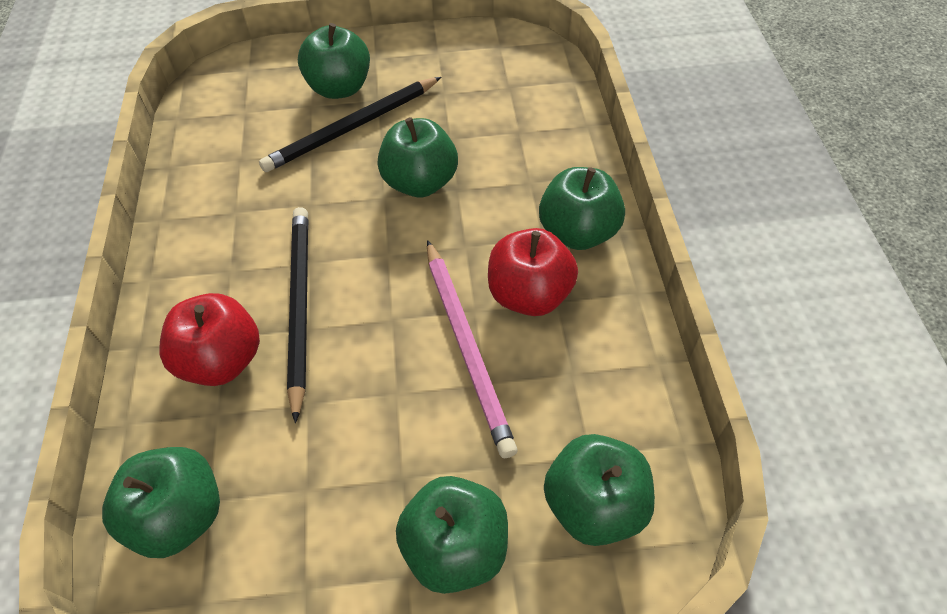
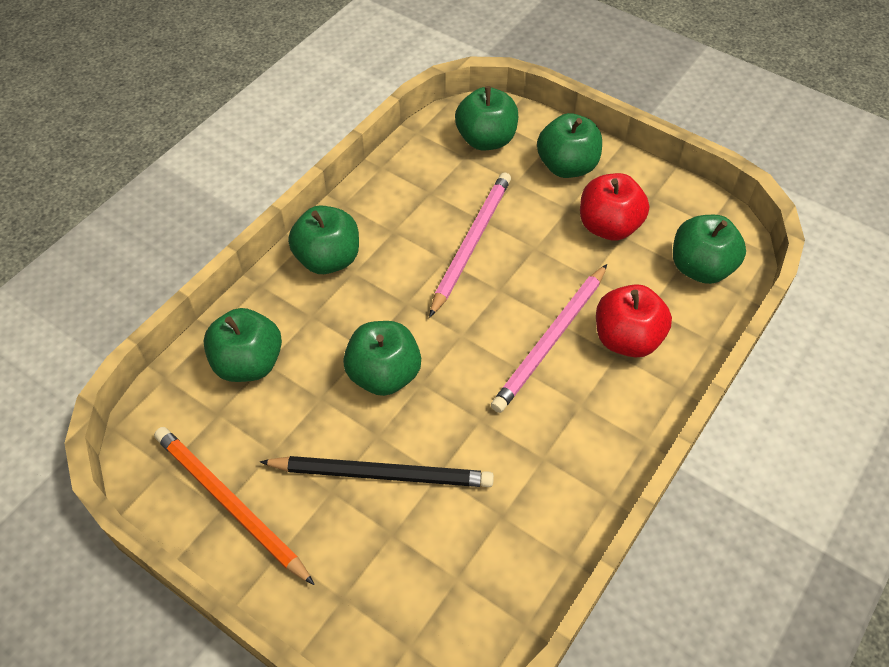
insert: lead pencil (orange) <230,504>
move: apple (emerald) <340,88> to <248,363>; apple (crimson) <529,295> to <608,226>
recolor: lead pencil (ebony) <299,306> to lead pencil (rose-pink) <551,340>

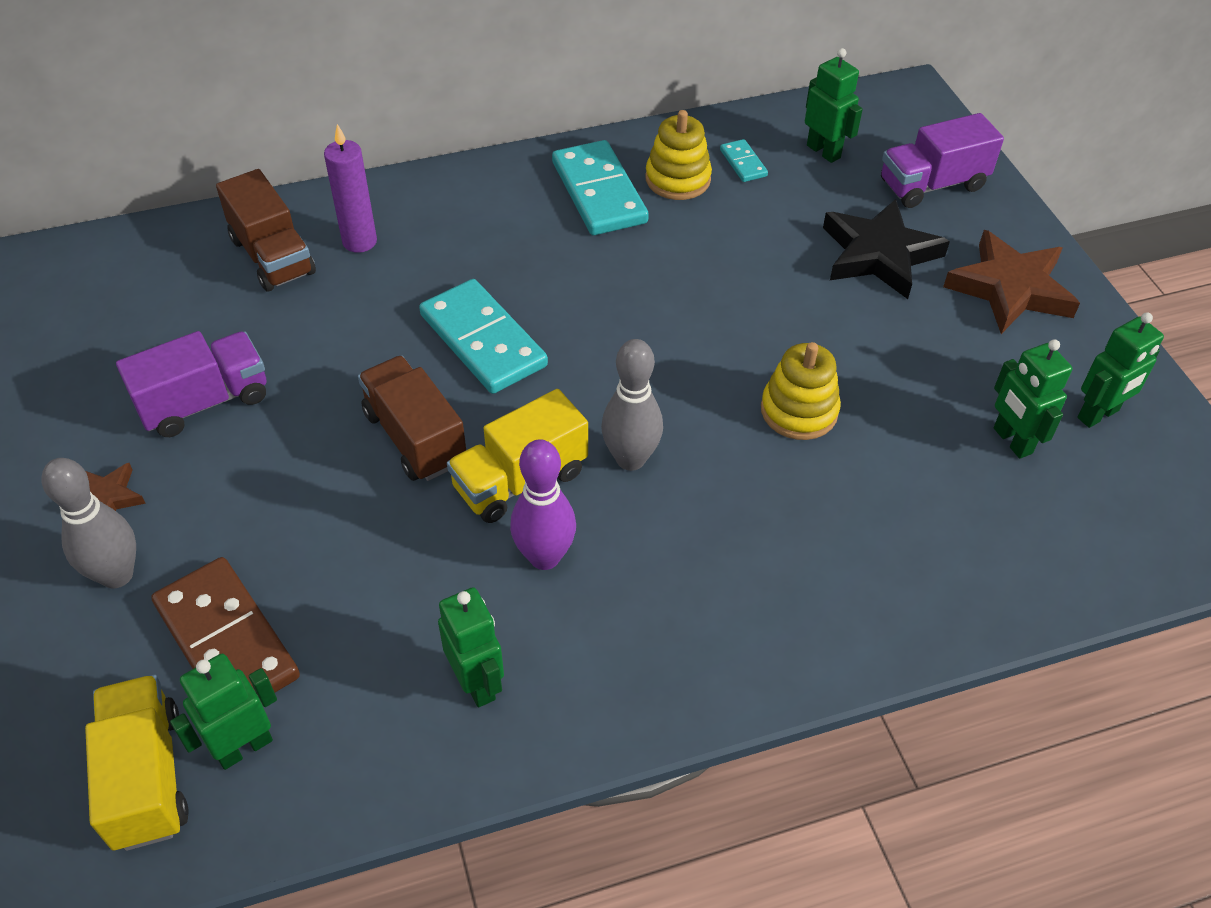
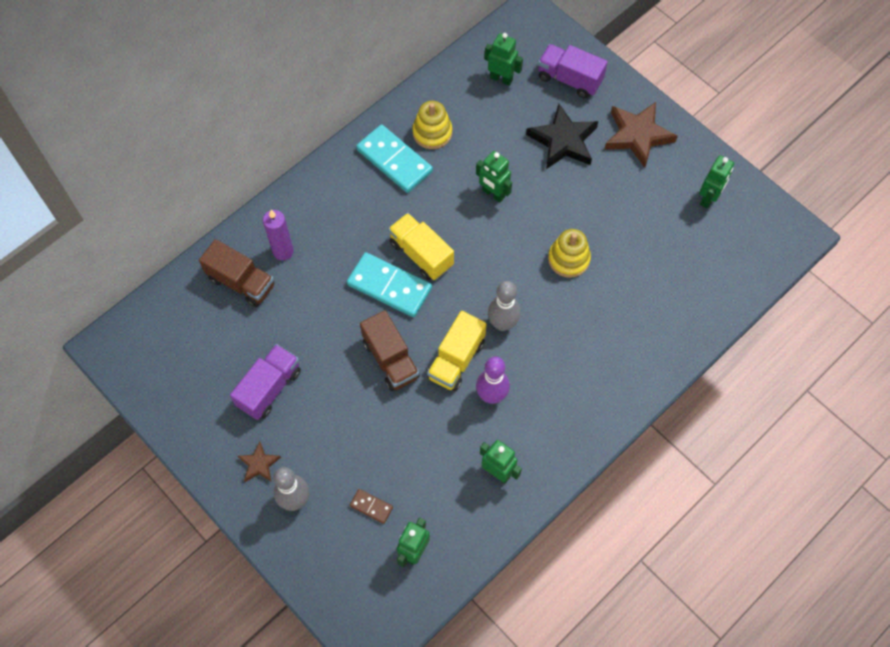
delete: domino tile (aqua) <743,163>
move: robot (emerald) <1012,441> to <493,194>; truck (yellow) <147,777> to <421,254>
rotate: truck (purple) <932,185> = <569,79> 75 degrees clockwise; truck (russet) <415,437> = <390,359> 150 degrees counterclockwise
resize: domino tile (russet) <227,640> = <371,506> x0.47

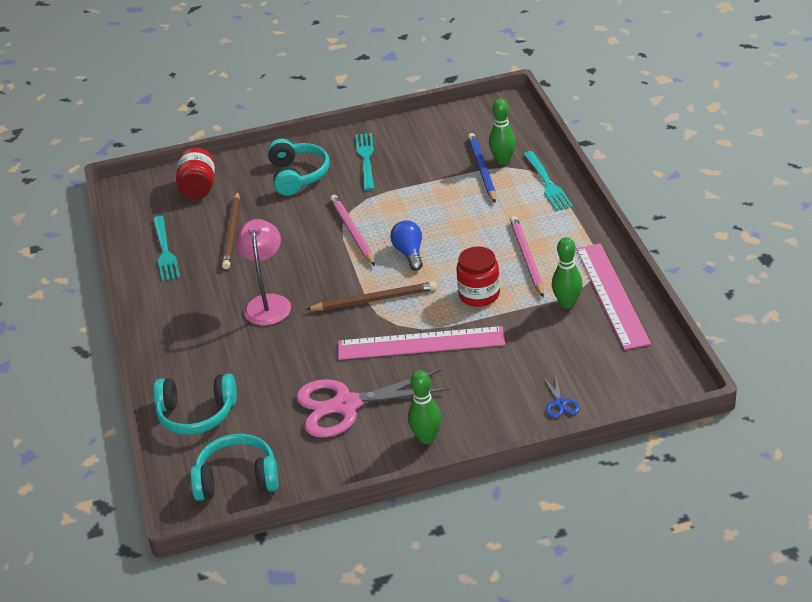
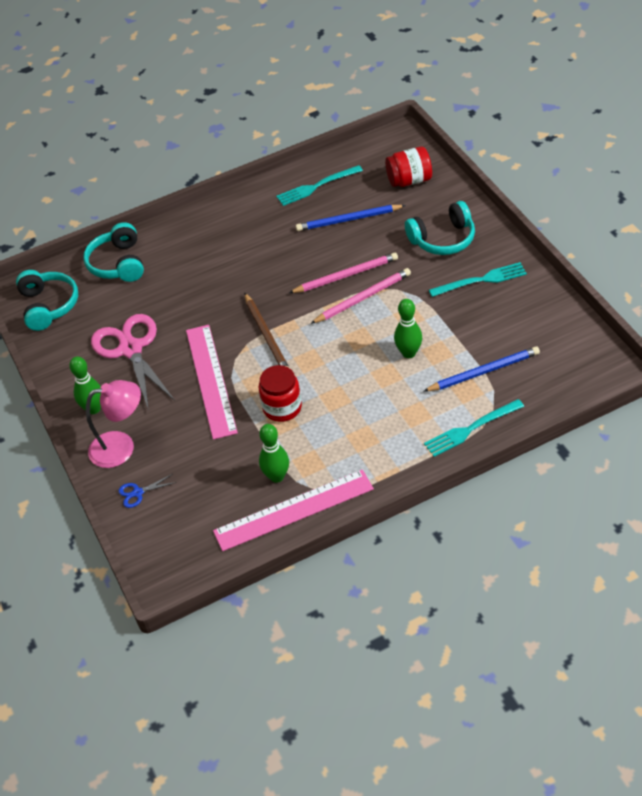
delete: bulb (royal blue) <409,253>
move: skittle (emerald) <503,161> to <409,353>; lead pencil (rose-pink) <527,258> to <346,275>; reading lamp (rose-pink) <268,303> to <121,447>
recolor: lead pencil (russet) <232,233> to lead pencil (royal blue) <348,220>

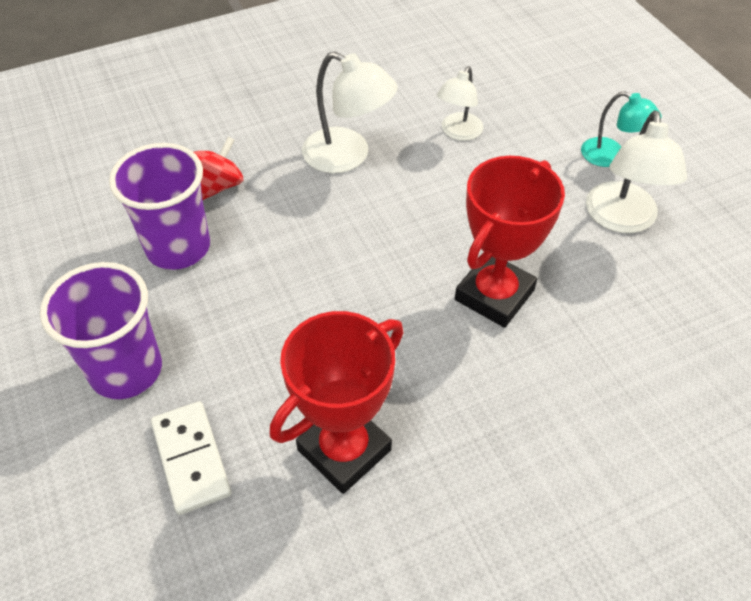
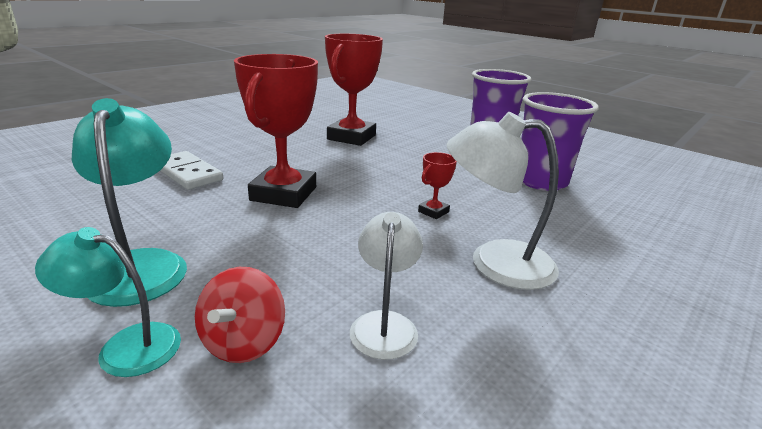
insert: award cup (crimson) <433,212>
move: toy top (crimson) <220,185> to <244,342>; domino tile (white) <191,459> to <188,173>
recolor: reading lamp (white) <621,219> to reading lamp (aqua) <141,265>

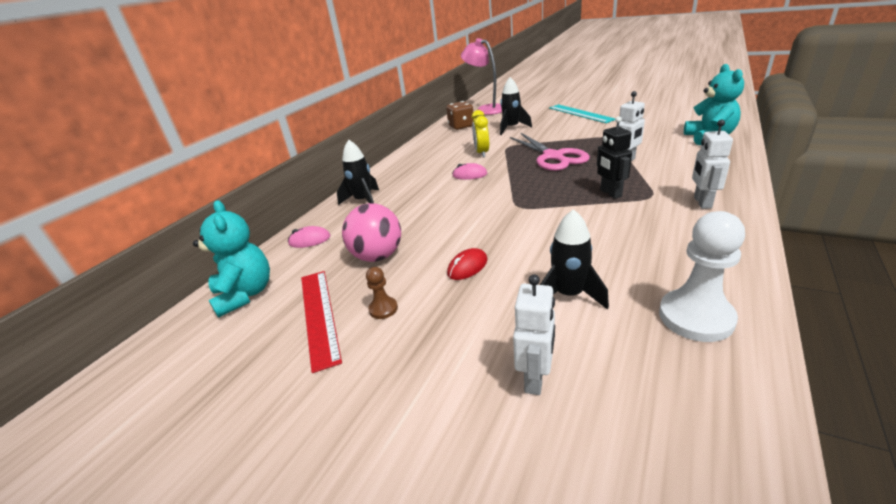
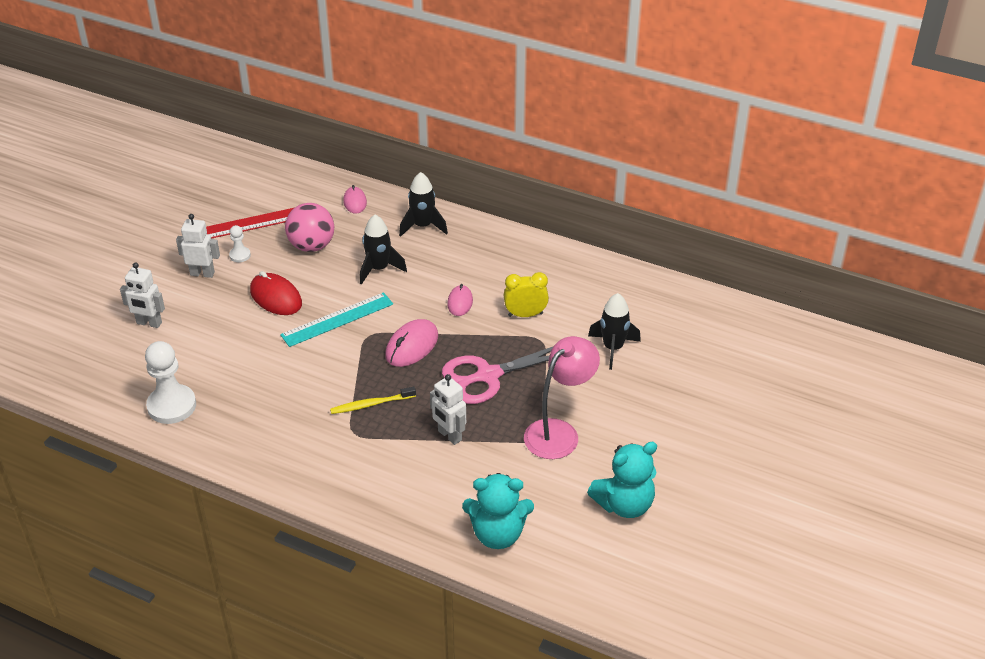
delete: game die (russet) <461,126>
insert: mouse (rose-pink) <412,346>
move: reading lamp (rose-pink) <485,109> to <559,432>; ruler (aqua) <580,113> to <337,319>; robot (white) <702,202> to <202,273>; stuffed bear (aqua) <245,294> to <624,504>; rocket (ebony) <569,295> to <379,269>
replace: robot (ebony) <610,193> to tooth brush (yellow) <371,404>
recolor: chess pawn (russet) <383,309> to chess pawn (white) <240,255>
resize: mouse (crimson) <467,267> = <276,297> x1.59

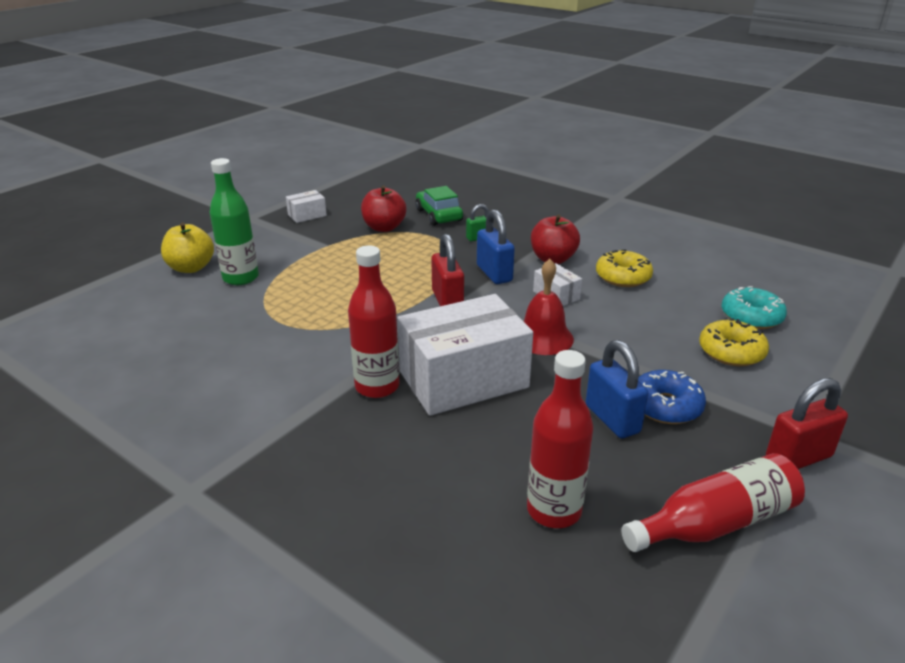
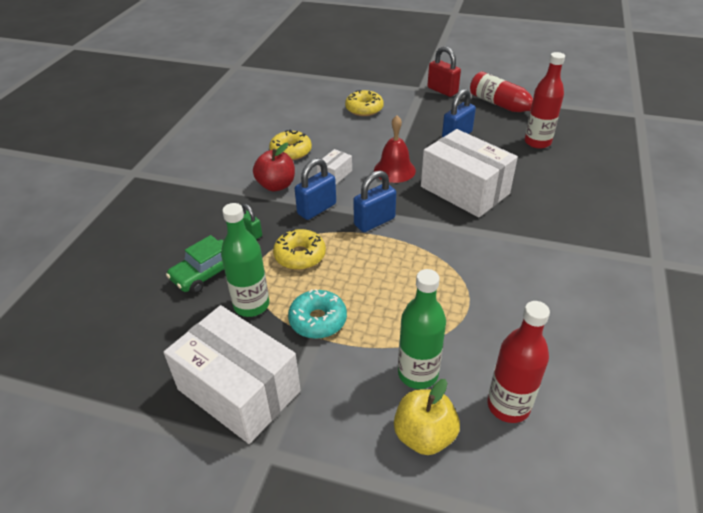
delete: donut (royal blue) <665,406>
insert: donut (yellow) <300,256>
move: drink bottle (crimson) <377,386> to <508,406>; donut (aqua) <751,317> to <318,320>
replace: apple (crimson) <384,227> to drink bottle (emerald) <251,305>
recolor: padlock (crimson) <447,301> to padlock (royal blue) <374,222>
resize: box (white) <307,215> = <239,390> x2.32

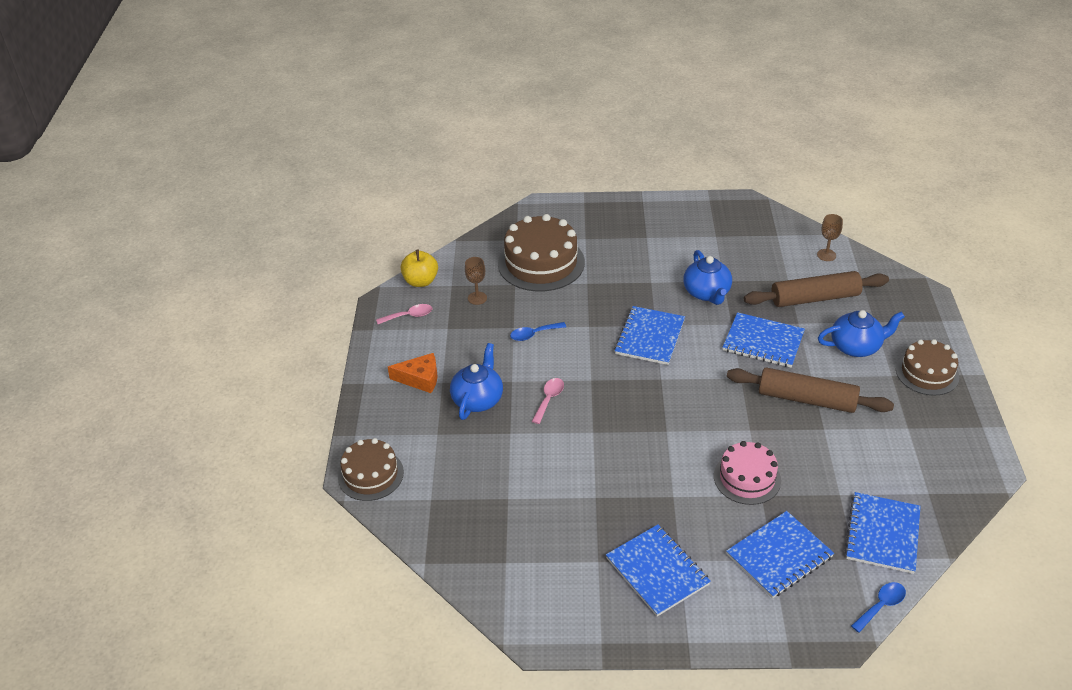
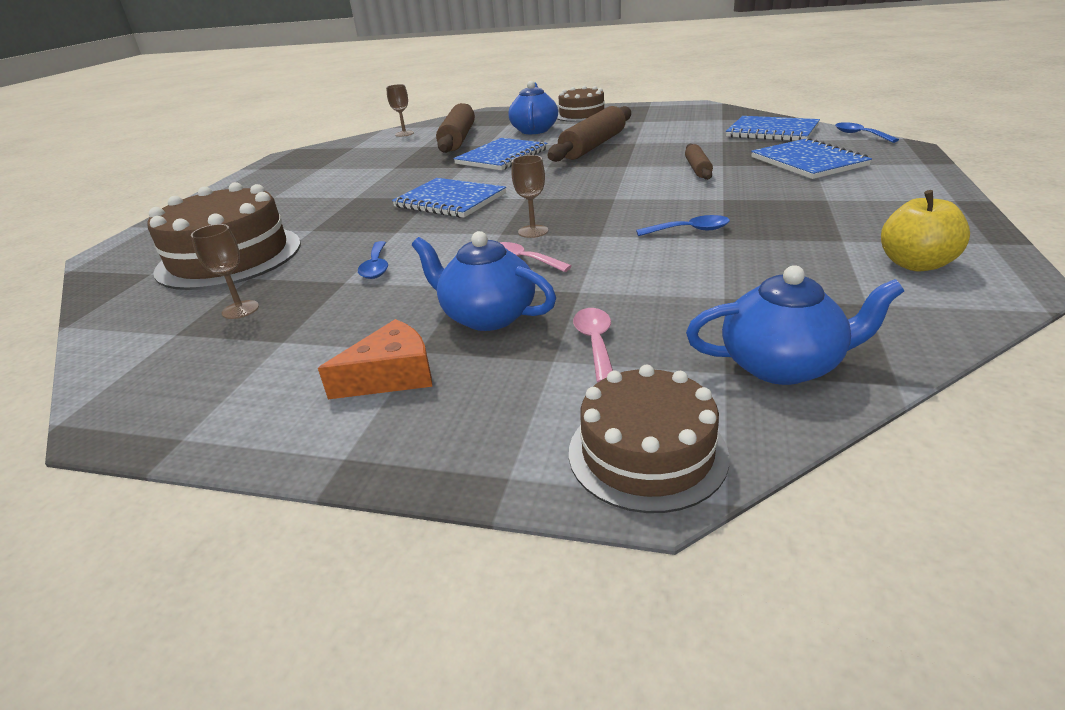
delete: exercise book (royal blue) <657,571>
insert: chalice (russet) <533,231>; teaspoon (royal blue) <690,230>
move: apple (yellow) <421,281> to <915,264>; china teapot (royal blue) <707,293> to <782,365>; teaspoon (rose-pink) <409,316> to <595,343>
replace: layer cake (rose-pink) <747,478> to rolling pin (russet) <697,169>
rotate: piece of cheese (orange) <420,379> = <392,376> 45 degrees clockwise

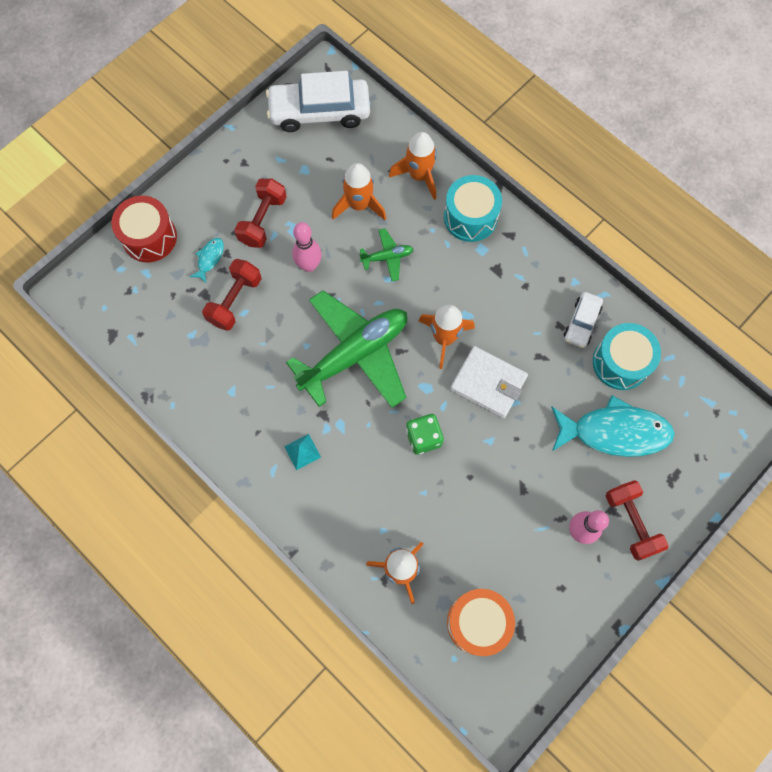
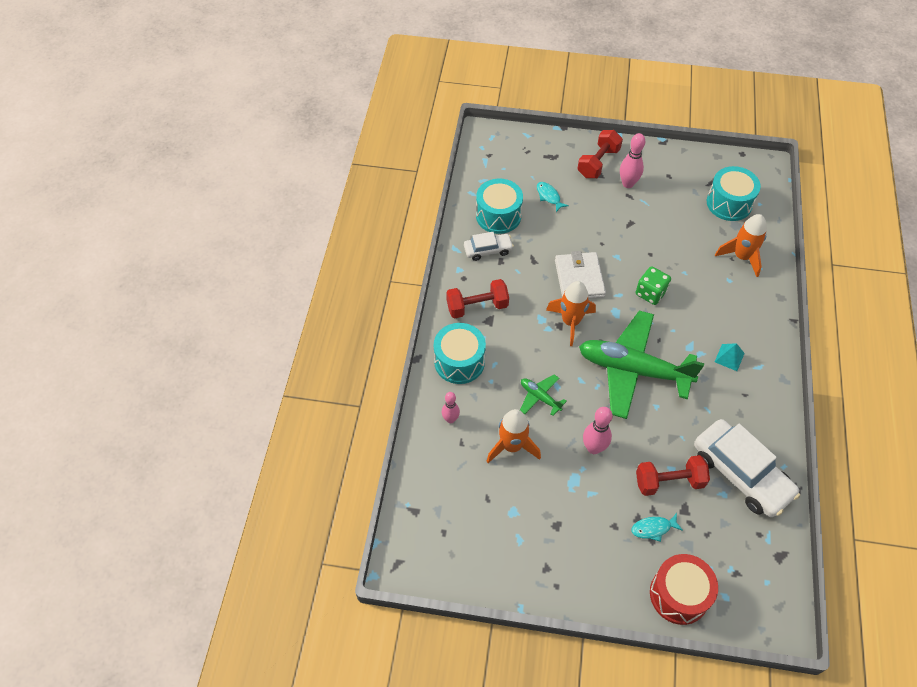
move: automobile (white) <319,111> to <741,474>; dumbbell (crimson) <263,220> to <477,307>
replace: rocket (orange) <419,176> to skittle (rose-pink) <450,419>
recolor: toy drum (orange) <478,622> to toy drum (aqua) <729,203>
resize: toy fish (aqua) <615,432> = <549,196> x0.43

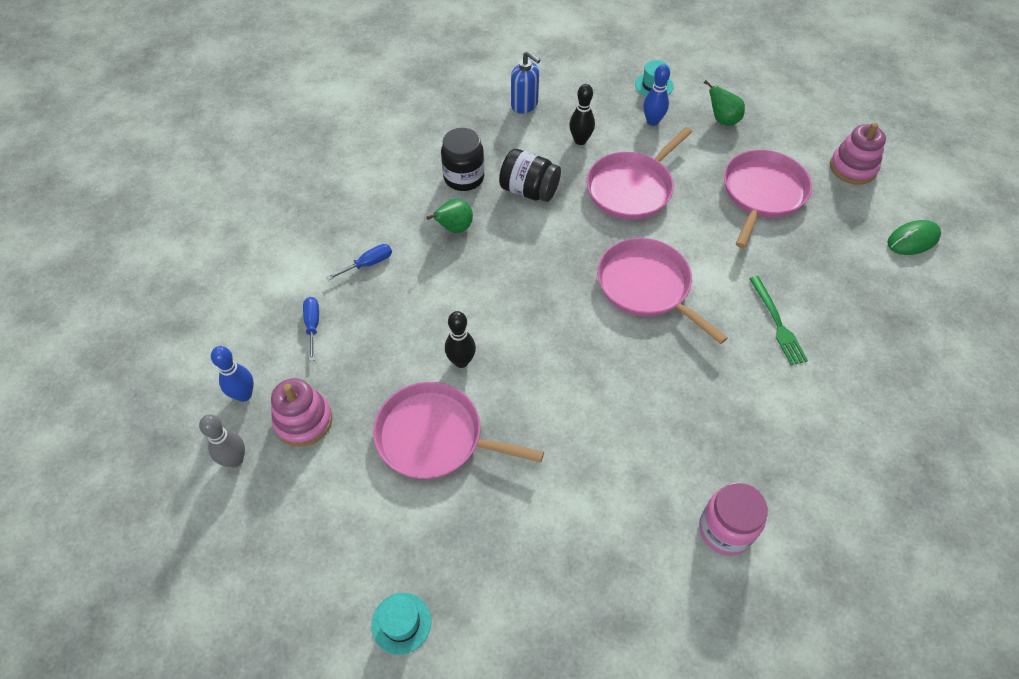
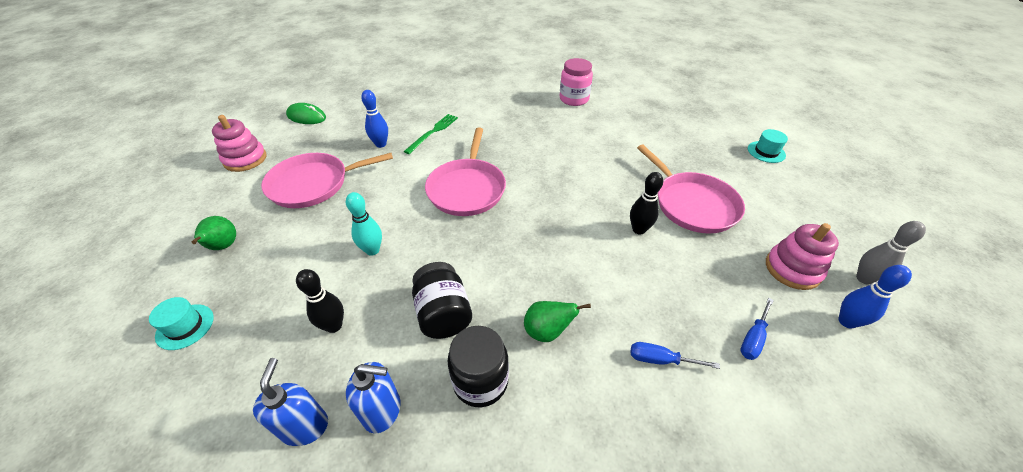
insert: soap dispenser (royal blue) <382,410>
move: skittle (royal blue) <652,121> to <381,144>
replace: frying pan (rose-pink) <632,188> to skittle (aqua) <372,250>

